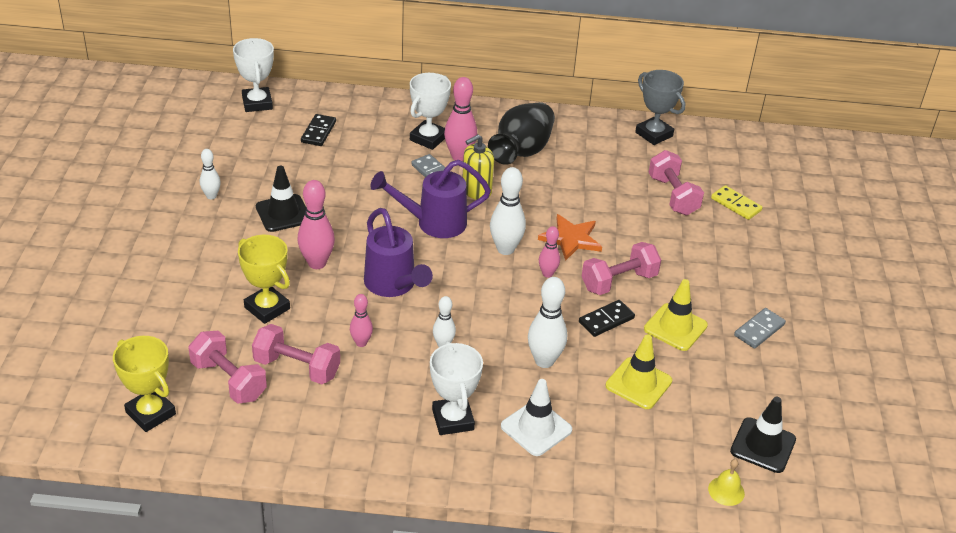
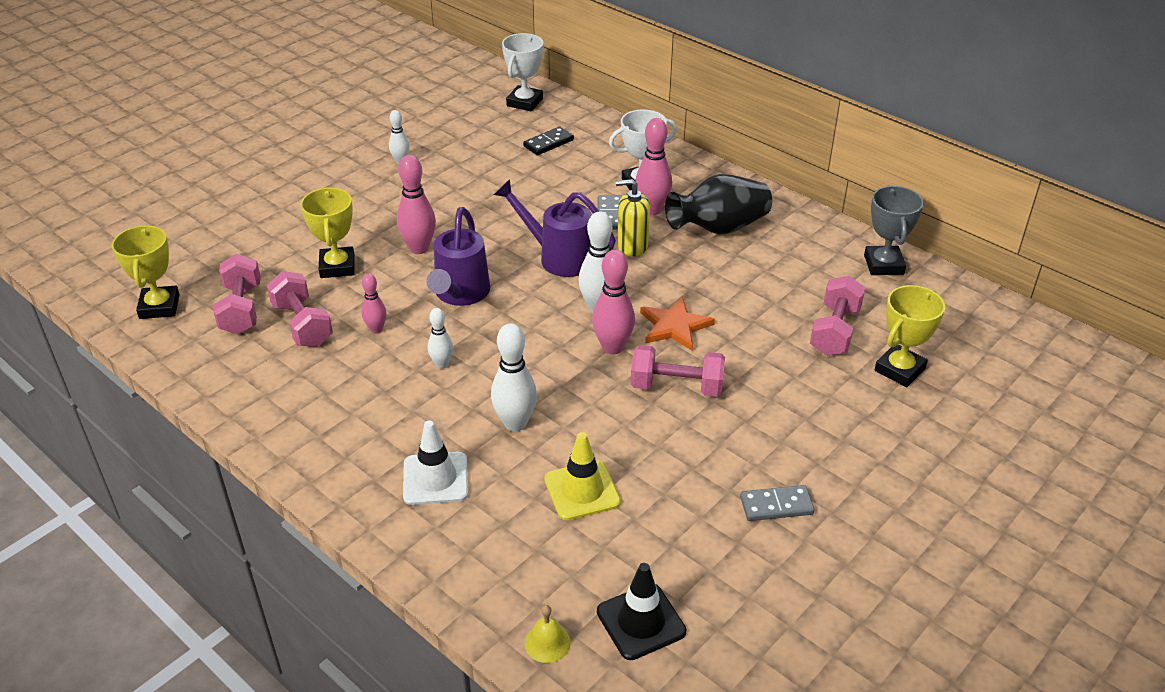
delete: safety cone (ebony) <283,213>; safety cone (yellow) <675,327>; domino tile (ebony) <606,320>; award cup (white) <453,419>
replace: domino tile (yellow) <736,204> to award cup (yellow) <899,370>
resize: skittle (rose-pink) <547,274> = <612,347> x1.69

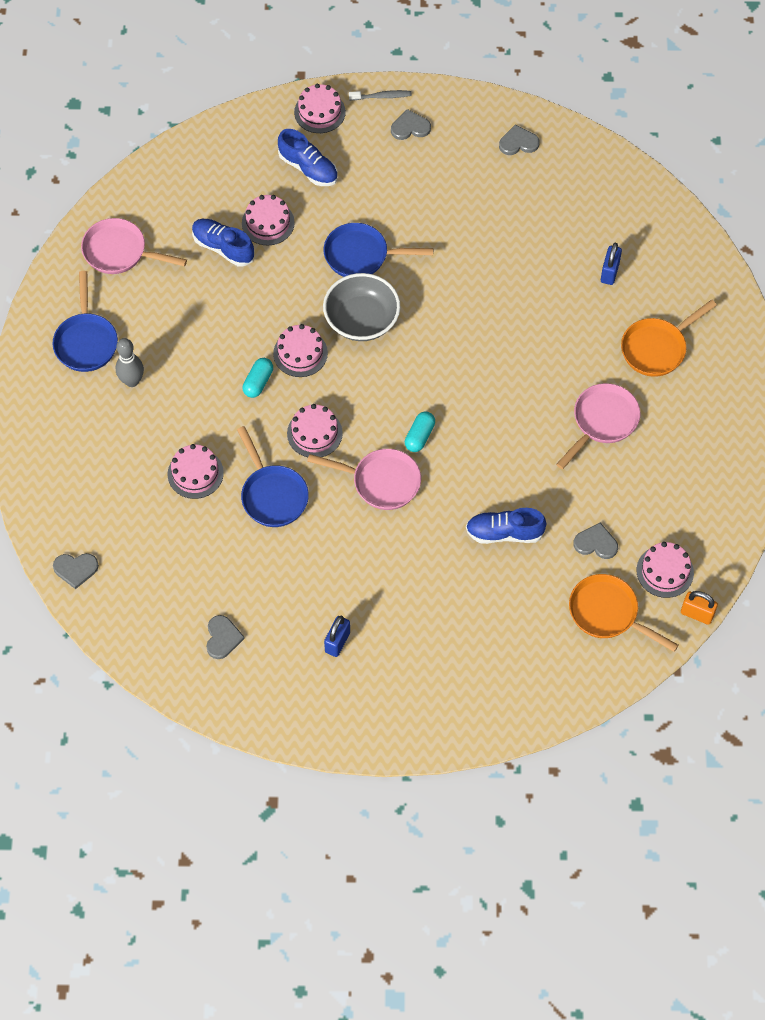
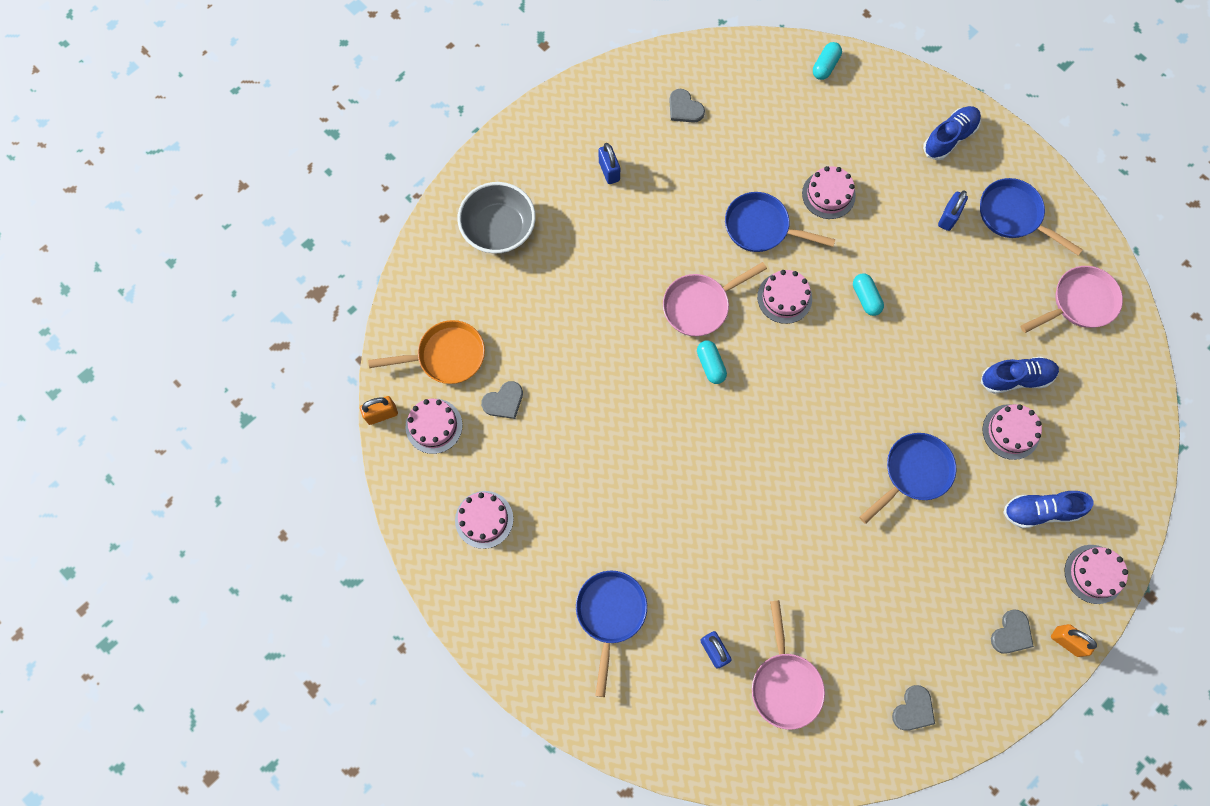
move: serving bowl (gray) <361,320> to <499,229>; layer cake (rose-pink) <300,353> to <484,519>; frying pan (rose-pink) <602,422> to <785,684>; sneaker (royal blue) <504,533> to <949,138>
replace: tooth brush (gray) <382,96> to padlock (orange) <1066,641>; skittle (gray) <132,381> to padlock (royal blue) <948,217>; love heart (gray) <75,569> to capsule (aqua) <825,66>
recolor: frying pan (orange) <657,348> to frying pan (royal blue) <610,614>

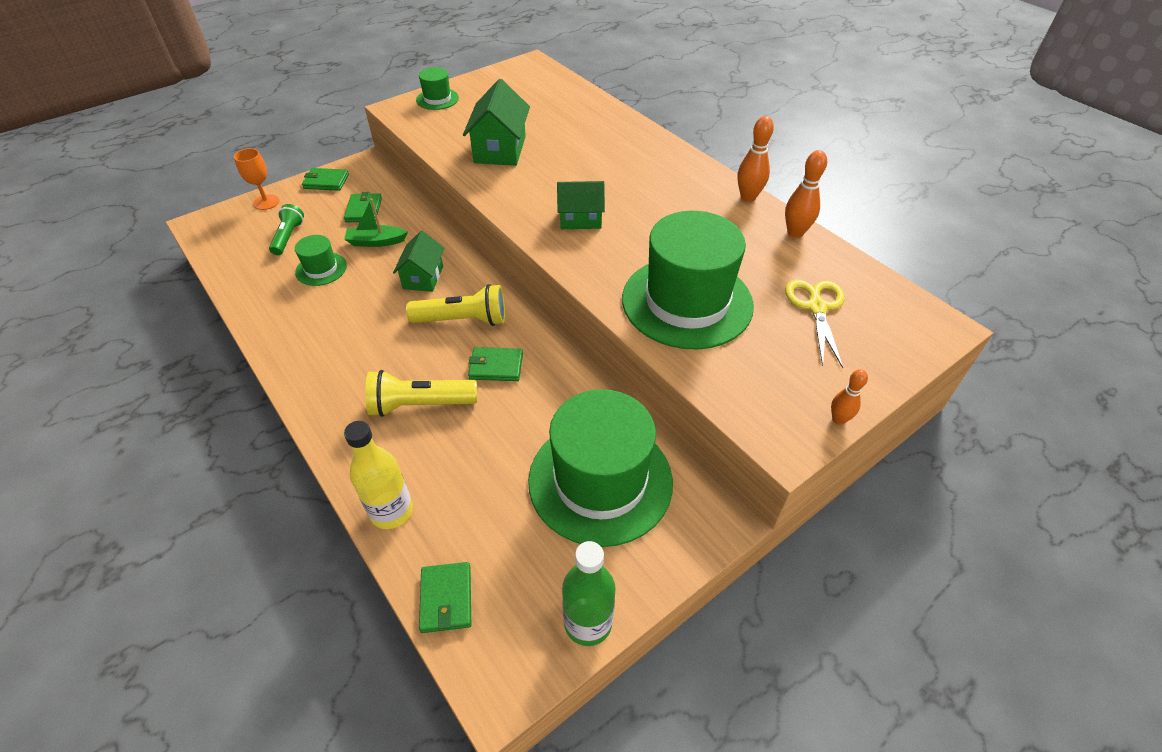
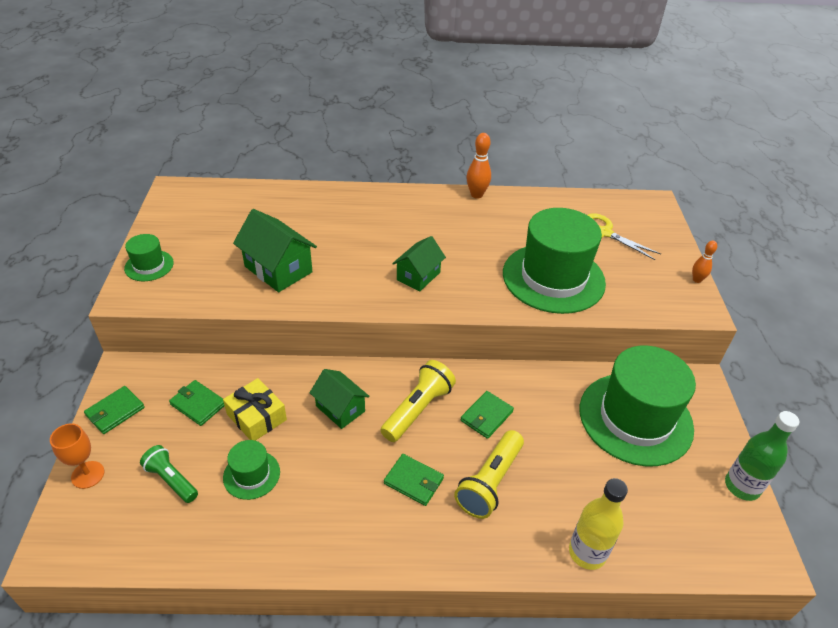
delete: skittle (orange) <795,233>
move: wallet (emerald) <446,598> to <413,481>
replace: toy boat (emerald) <376,242> to gift (yellow) <256,417>

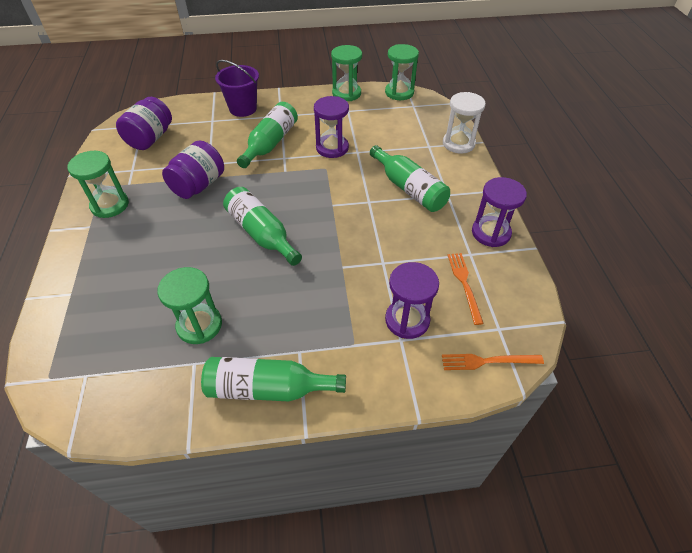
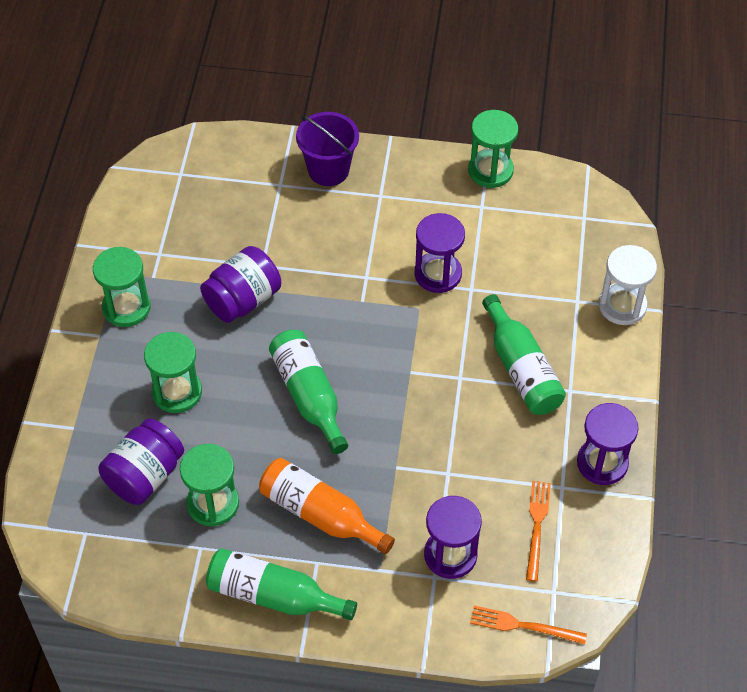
delete: drink bottle (emerald) <270,143>
insert: drink bottle (orange) <320,514>
move: hourglass (emerald) <399,92> to <177,392>; jar (purple) <150,138> to <145,475>

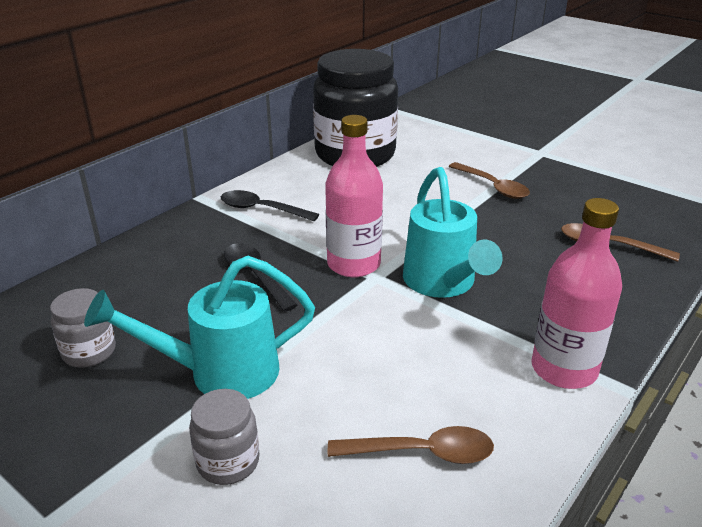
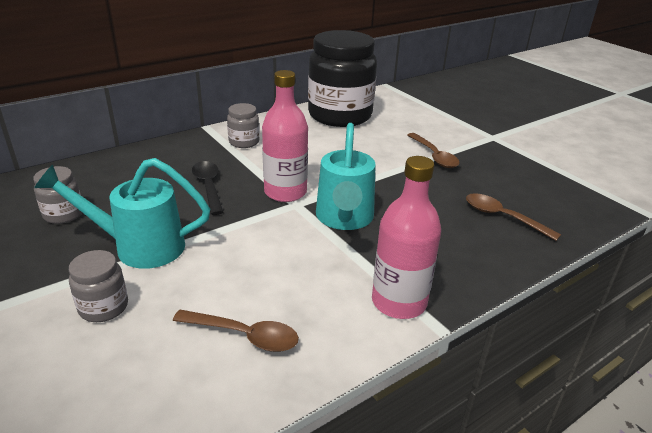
replace: teaspoon (ebony) <261,209> to jar (gray) <244,142>

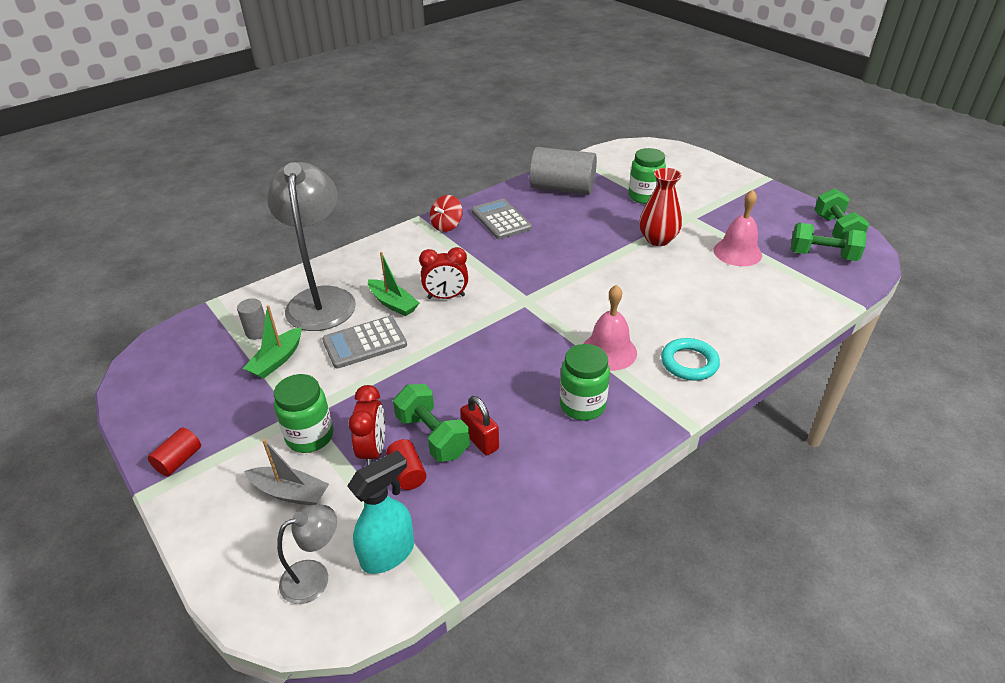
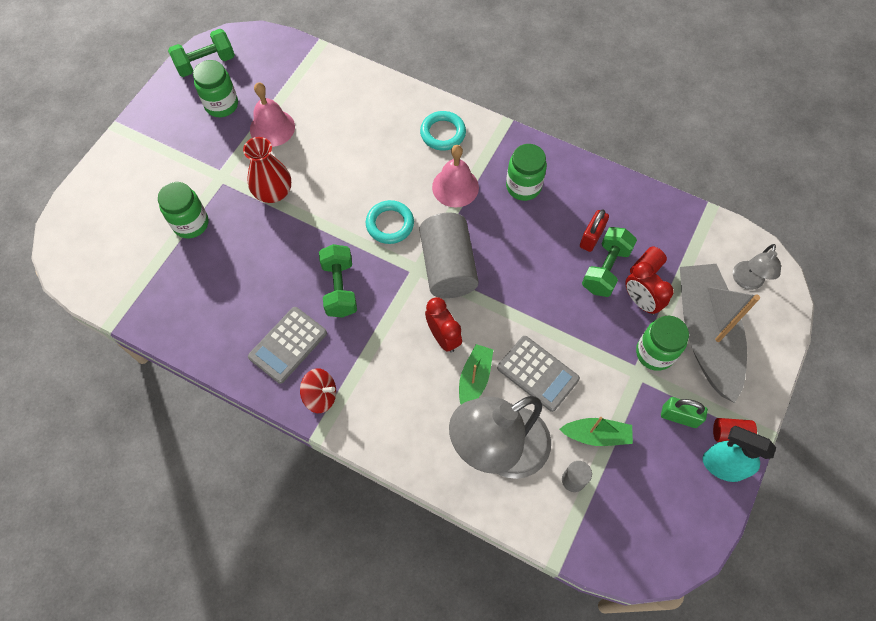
insert: jar (emerald) <221,105>; ring (aqua) <390,224>; padlock (emerald) <679,416>
move: solid cylinder (gray) <562,188> to <448,266>; dumbbell (emerald) <822,255> to <339,288>; spray cleaner (aqua) <388,553> to <722,465>
rotate: alarm clock (crimson) <373,450> = <640,301> 105 degrees counterclockwise; reading lamp (gray) <314,576> = <747,281> 105 degrees counterclockwise
resize: toy boat (gray) <290,492> = <705,334> x2.11

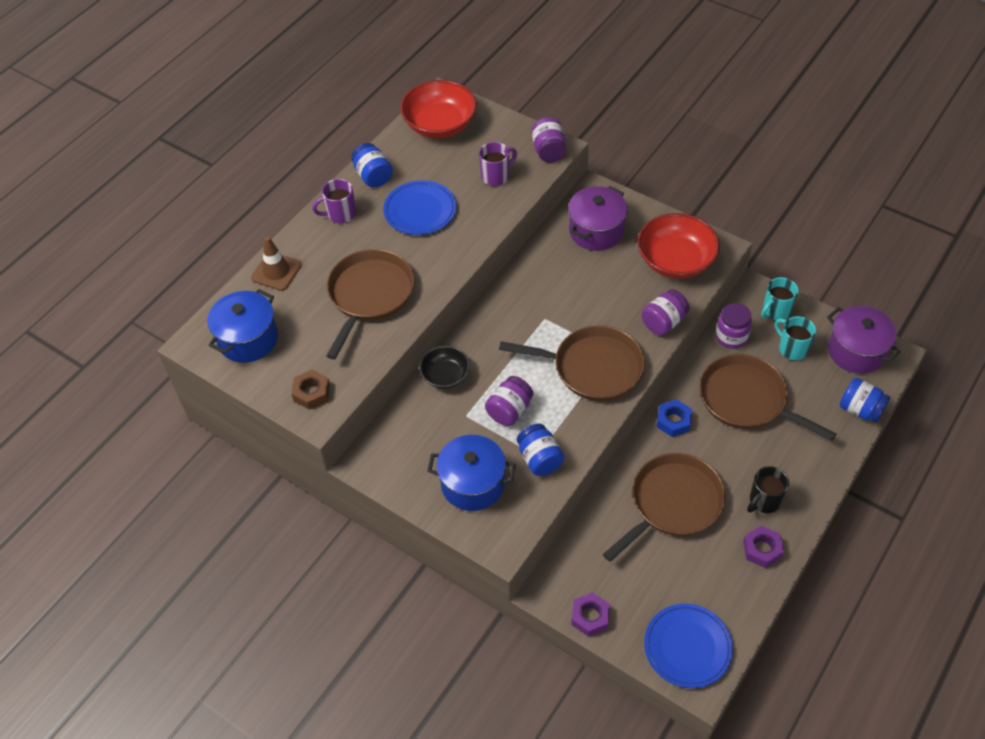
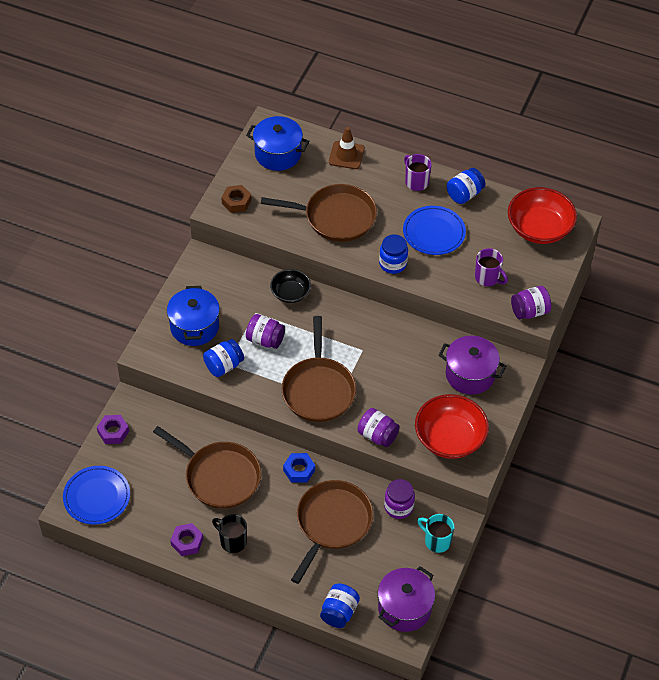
delete: tea mug (aqua) <792,348>
insert: jar (royal blue) <393,264>

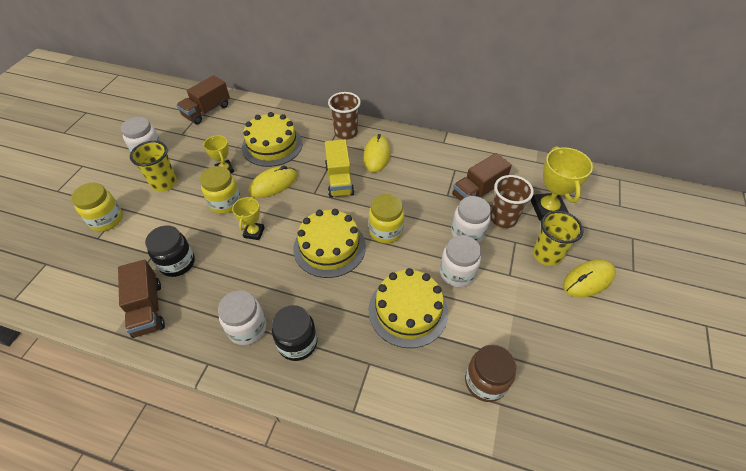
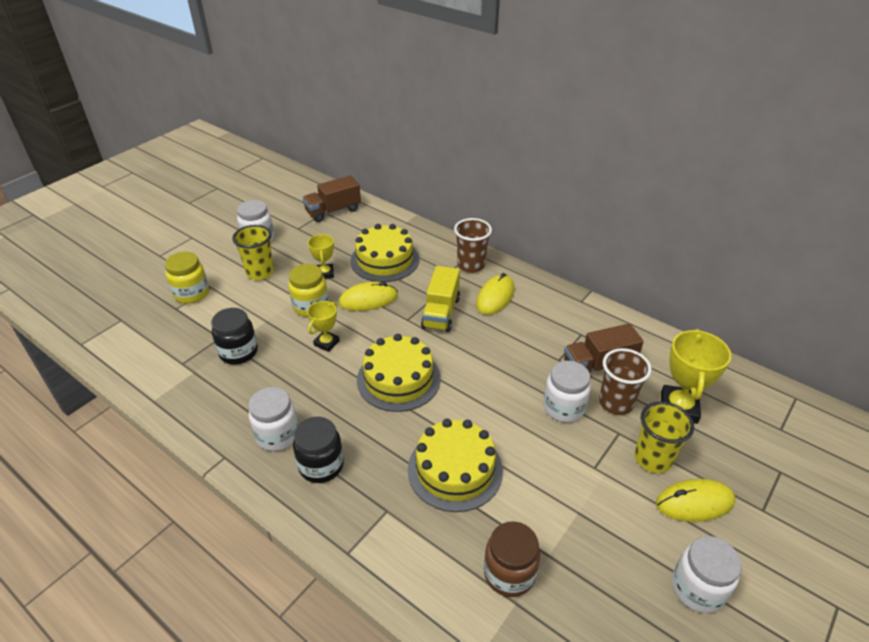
delete: jar (yellow) <385,231>; truck (russet) <147,308>
move: jar (white) <457,273> to <697,588>

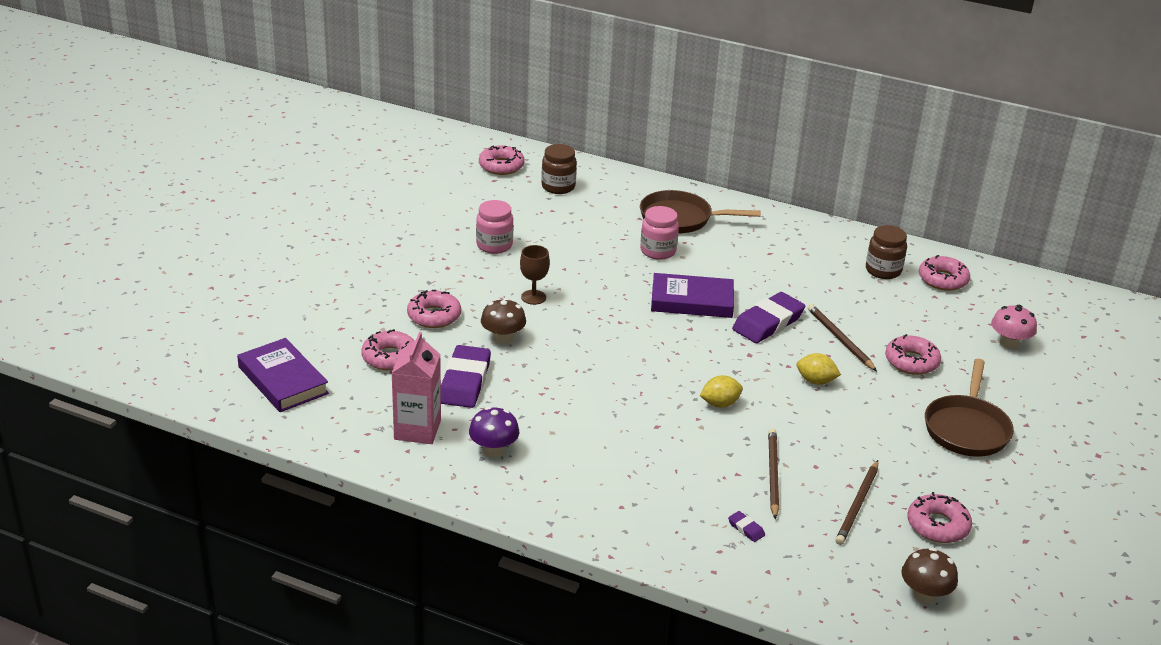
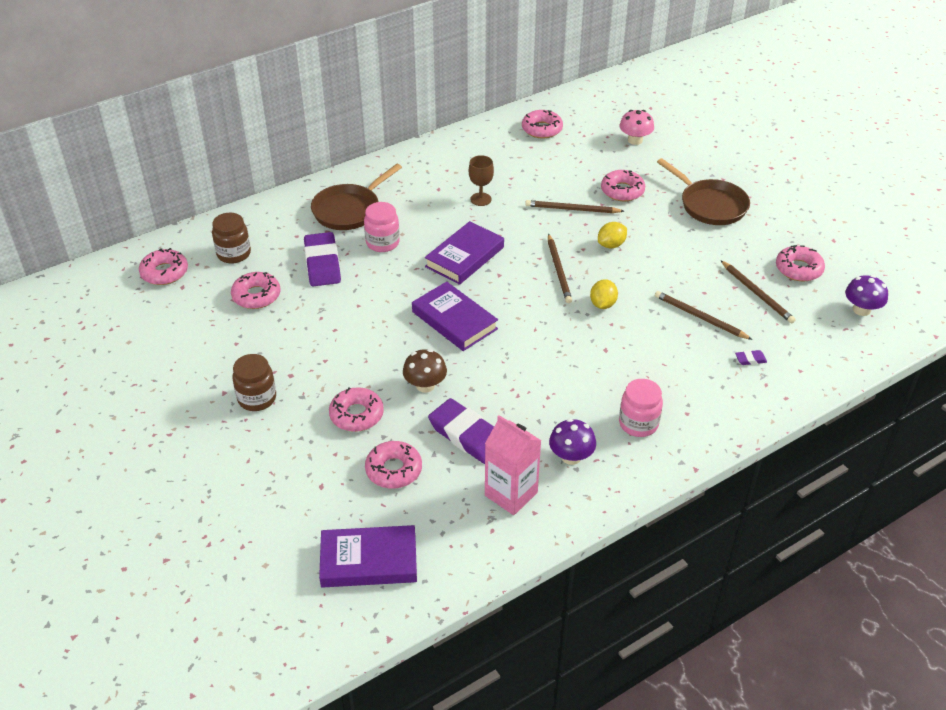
insert: lead pencil (russet) <559,270>; donut (rose-pink) <256,296>; hardback (purple) <454,320>
move: jar (rose-pink) <494,245> to <638,424>; jar (russet) <883,270> to <257,398>; chalice (russet) <533,297> to <481,199>; eraser (purple) <768,323> to <322,263>
recolor: fungus (russet) <924,595> to fungus (purple) <861,309>

